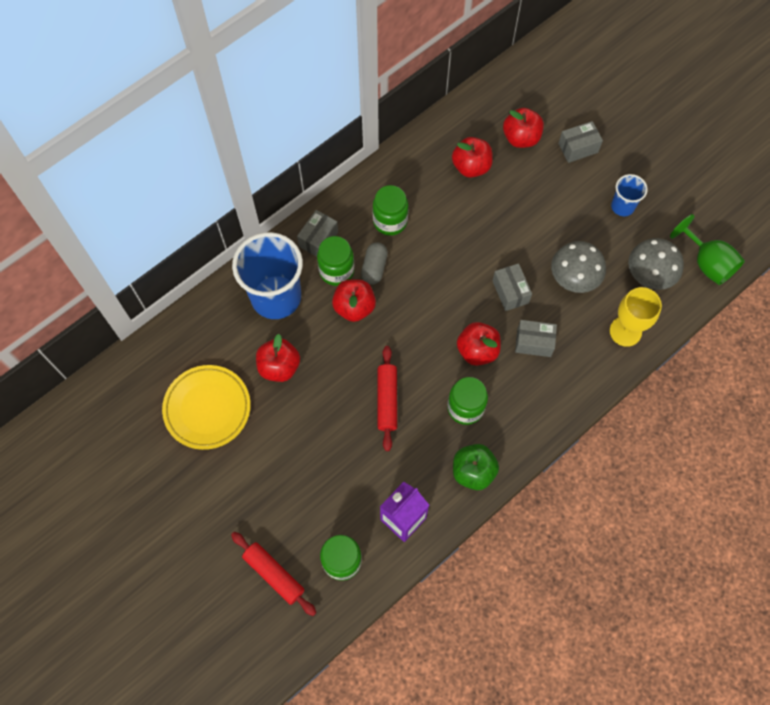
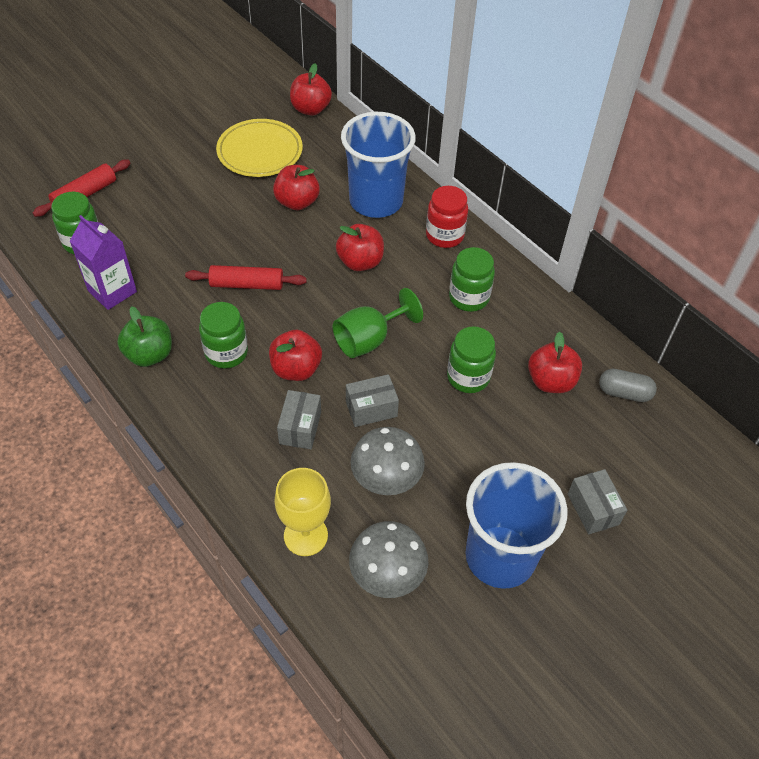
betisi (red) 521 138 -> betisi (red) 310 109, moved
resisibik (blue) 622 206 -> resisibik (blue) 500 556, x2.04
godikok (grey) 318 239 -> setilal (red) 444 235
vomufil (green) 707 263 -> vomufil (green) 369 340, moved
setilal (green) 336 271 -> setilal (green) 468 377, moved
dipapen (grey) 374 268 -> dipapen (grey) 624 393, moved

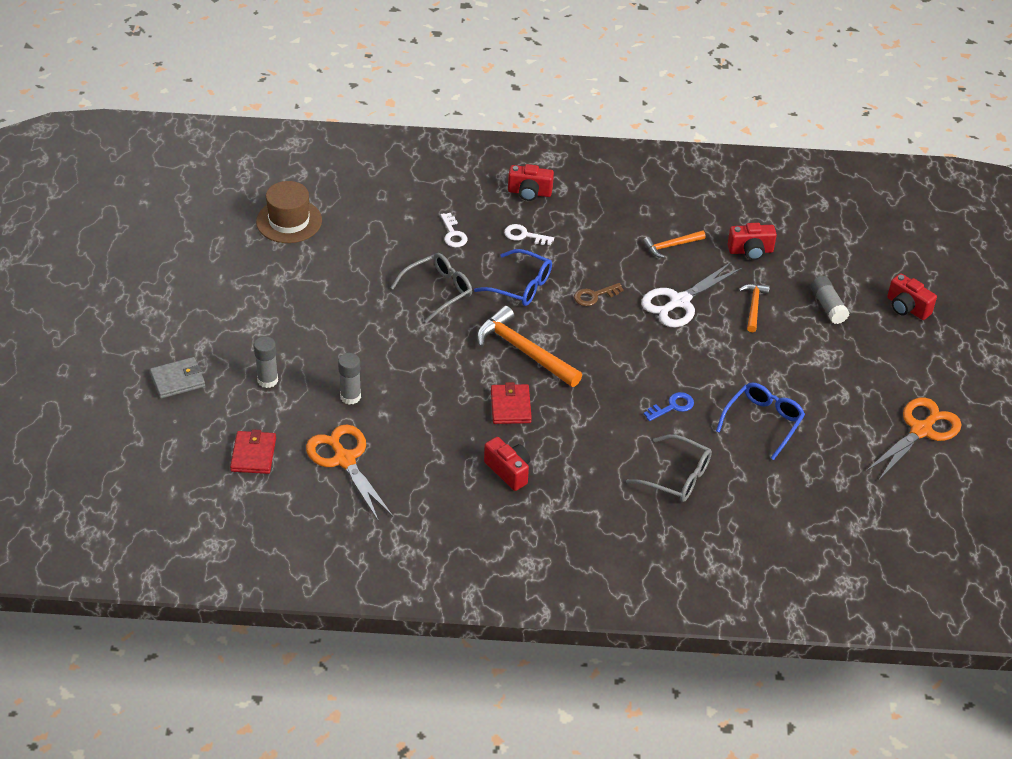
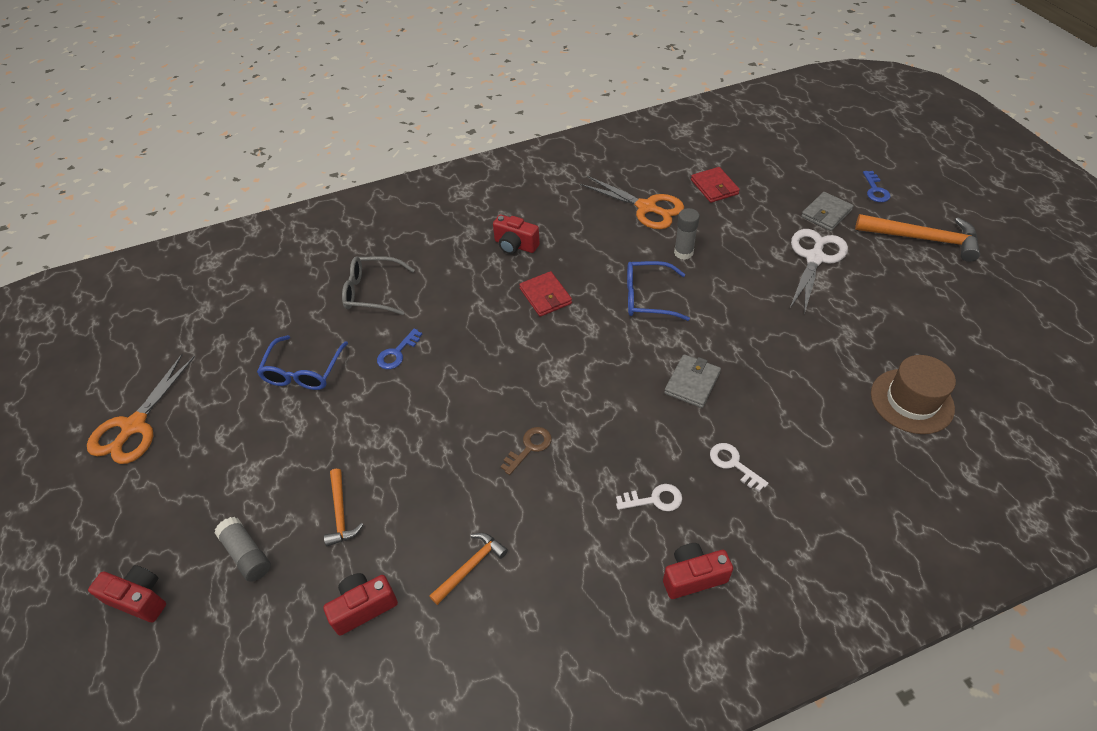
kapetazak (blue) 521 286 -> kapetazak (blue) 647 297, moved
kapetazak (grey) 438 291 -> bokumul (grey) 692 383
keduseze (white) 679 302 -> keduseze (white) 814 258, moved
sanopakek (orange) 523 351 -> sanopakek (orange) 923 239, moved
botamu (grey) 267 380 -> none
none -> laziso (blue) 875 190

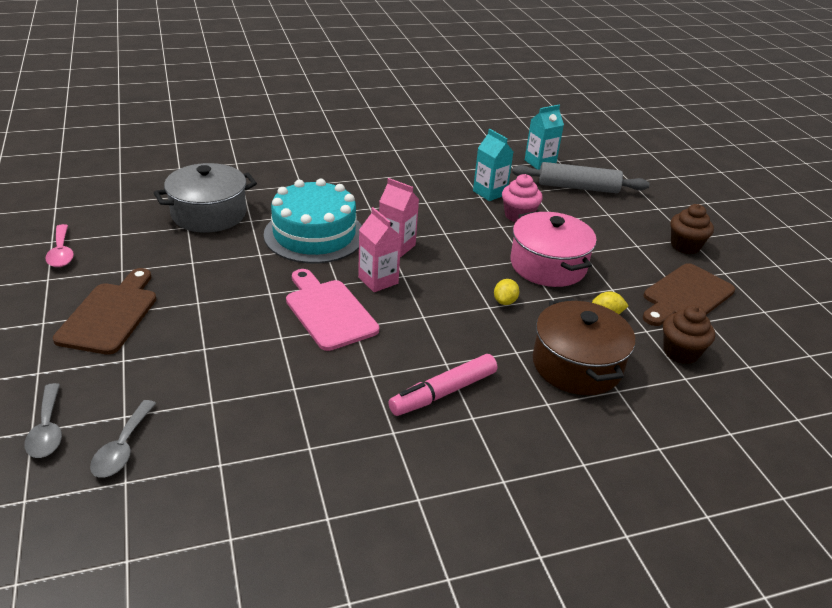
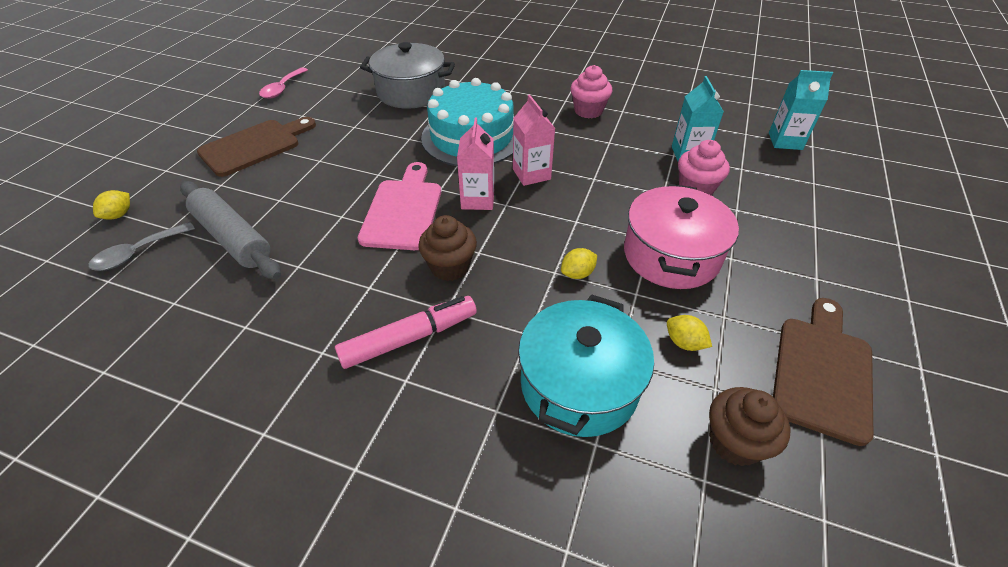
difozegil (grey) 578 187 -> difozegil (grey) 233 238, moved
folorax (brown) 685 246 -> folorax (brown) 450 267, moved
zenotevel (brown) 685 296 -> zenotevel (brown) 822 371, 120 degrees clockwise
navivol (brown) 577 365 -> navivol (turquoise) 579 384
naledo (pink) 443 392 -> naledo (pink) 409 338, 150 degrees clockwise
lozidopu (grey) 47 430 -> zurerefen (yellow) 119 215
none -> folorax (pink) 588 111

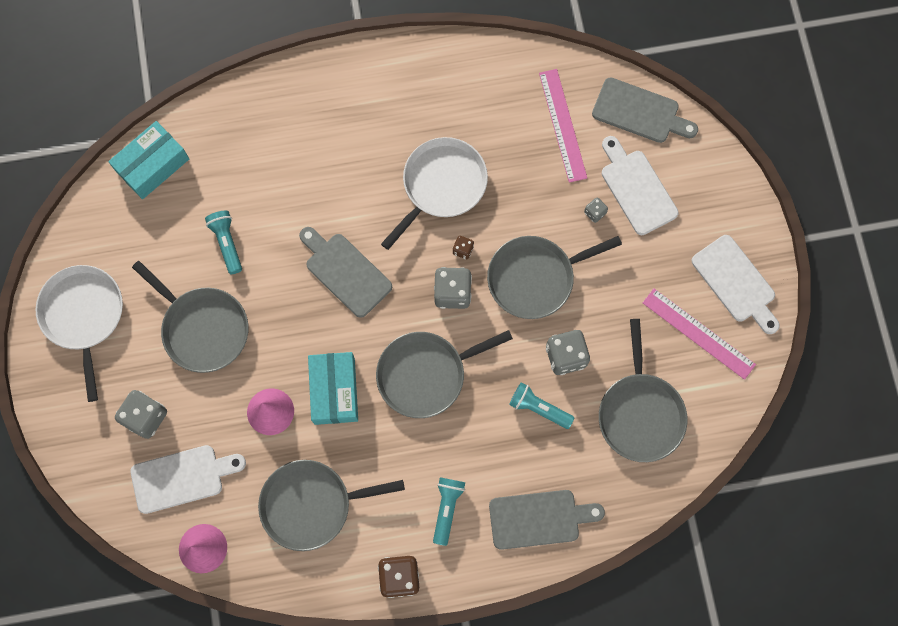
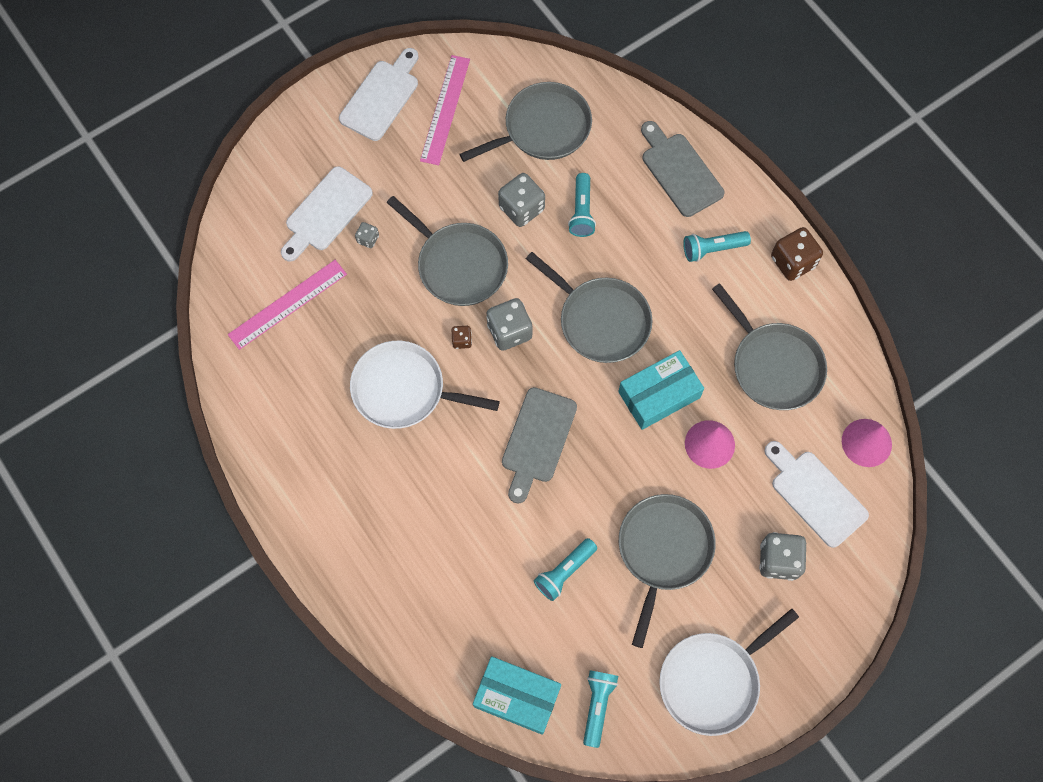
zenotevel (grey) 640 112 -> none
none -> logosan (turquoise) 597 705

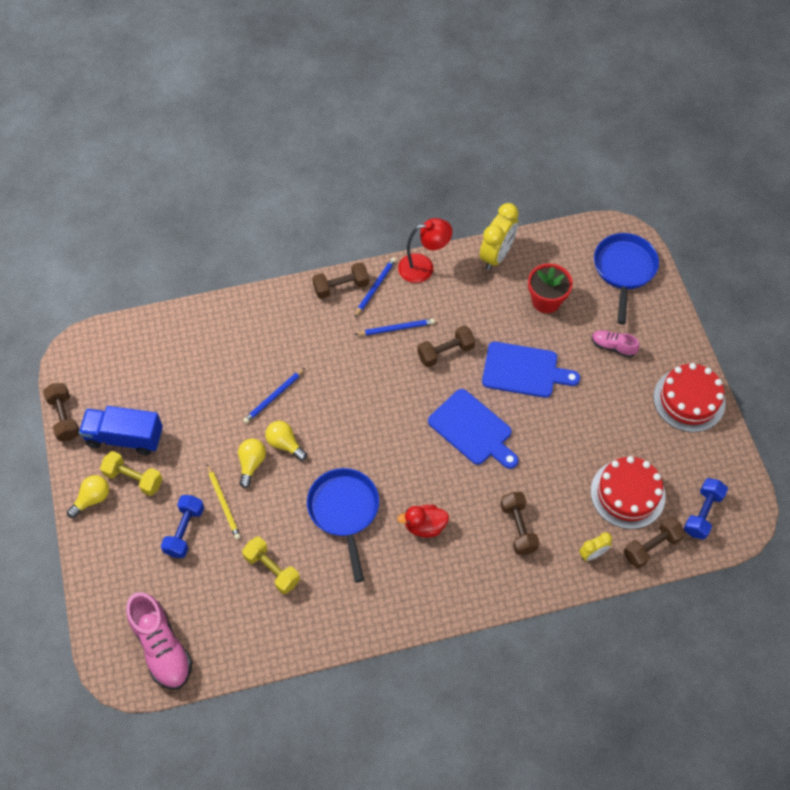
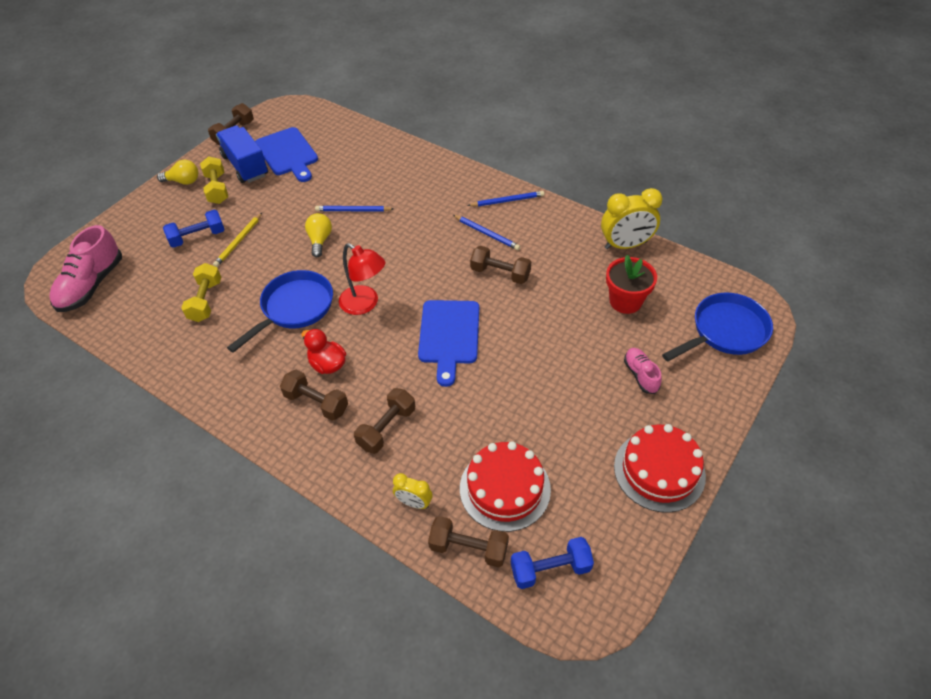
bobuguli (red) 423 267 -> bobuguli (red) 365 304, moved
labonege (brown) 341 287 -> labonege (brown) 316 403, moved
zenotevel (blue) 524 370 -> zenotevel (blue) 288 154, moved
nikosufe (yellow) 251 464 -> none

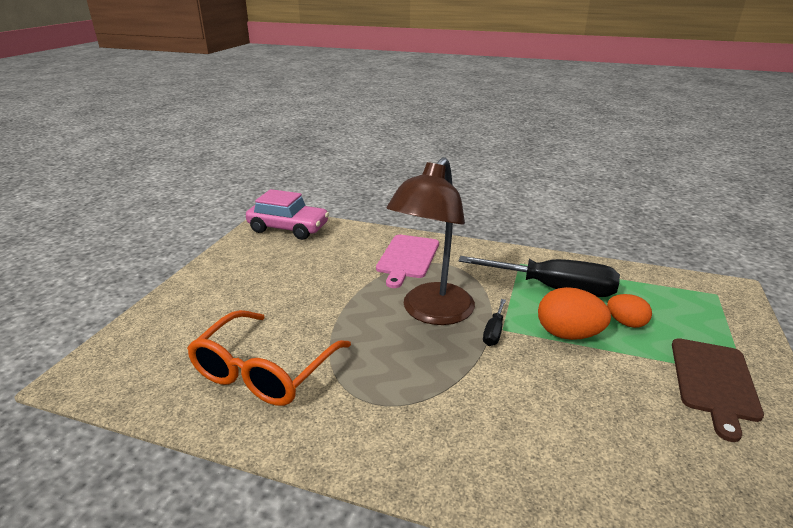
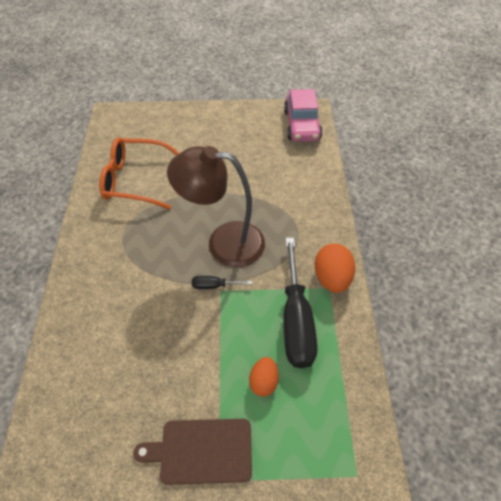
zenotevel (pink) 407 258 -> none
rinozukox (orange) 568 334 -> rinozukox (orange) 331 278, moved

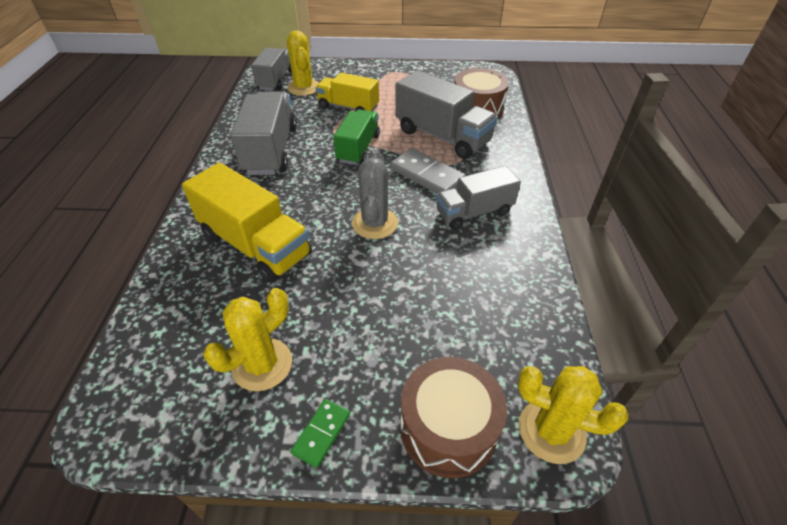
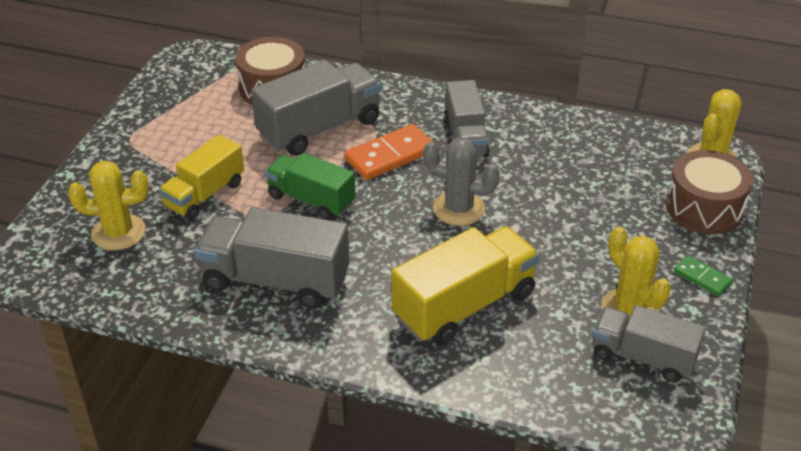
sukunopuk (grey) 276 80 -> sukunopuk (grey) 642 357, moved
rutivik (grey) 427 175 -> rutivik (orange) 390 155

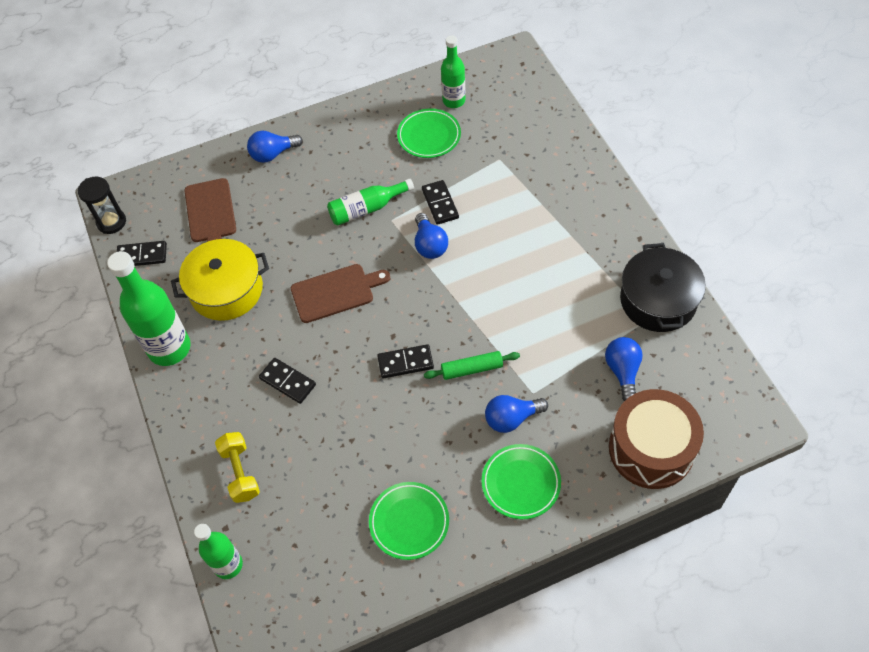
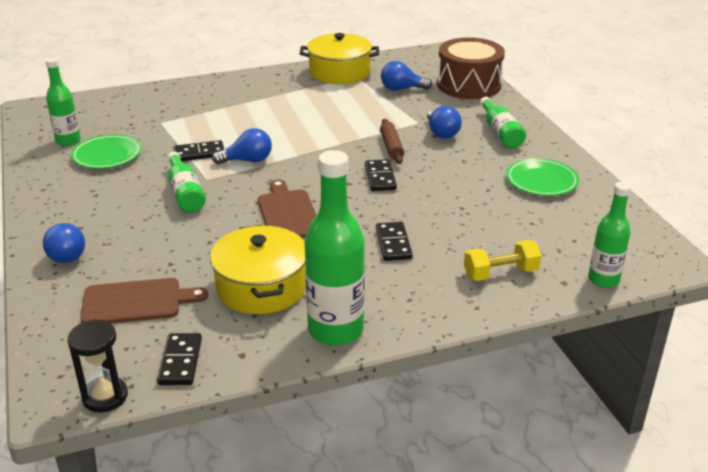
navivol (black) 658 300 -> navivol (yellow) 339 72
difozegil (green) 472 369 -> difozegil (brown) 391 147
rutivik (black) 287 382 -> rutivik (black) 393 243, 45 degrees counterclockwise
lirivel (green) 521 483 -> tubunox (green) 500 132

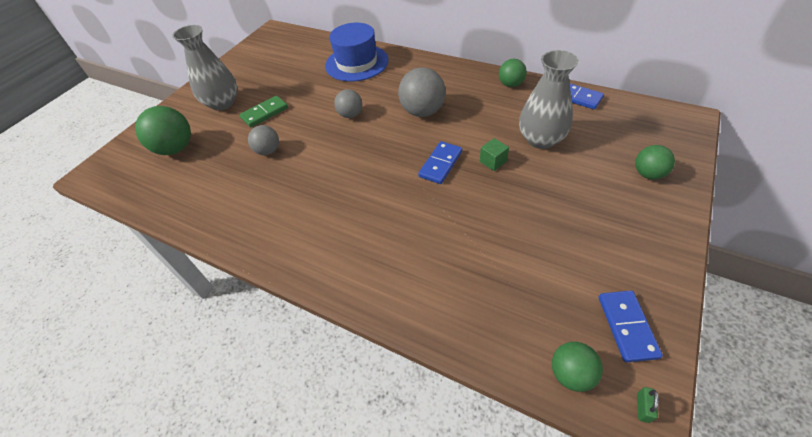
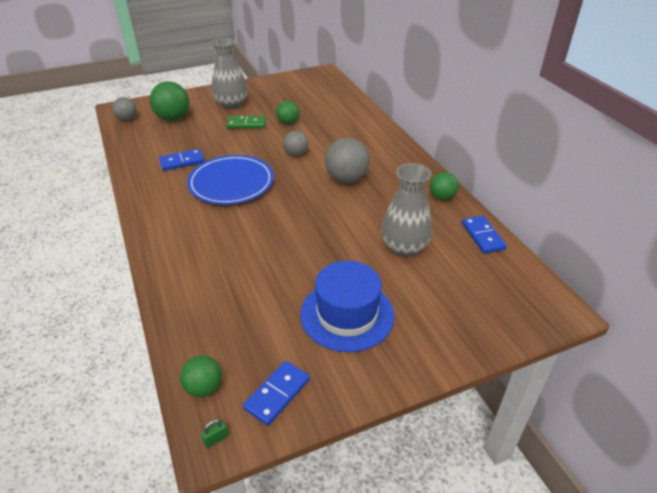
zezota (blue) 357 63 -> zezota (blue) 347 314, moved
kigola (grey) 268 151 -> kigola (grey) 127 119, moved
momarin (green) 493 161 -> none
rutivik (blue) 440 164 -> rutivik (blue) 182 161, moved
kigola (green) 648 174 -> kigola (green) 288 123, moved
none -> lirivel (blue) 231 183

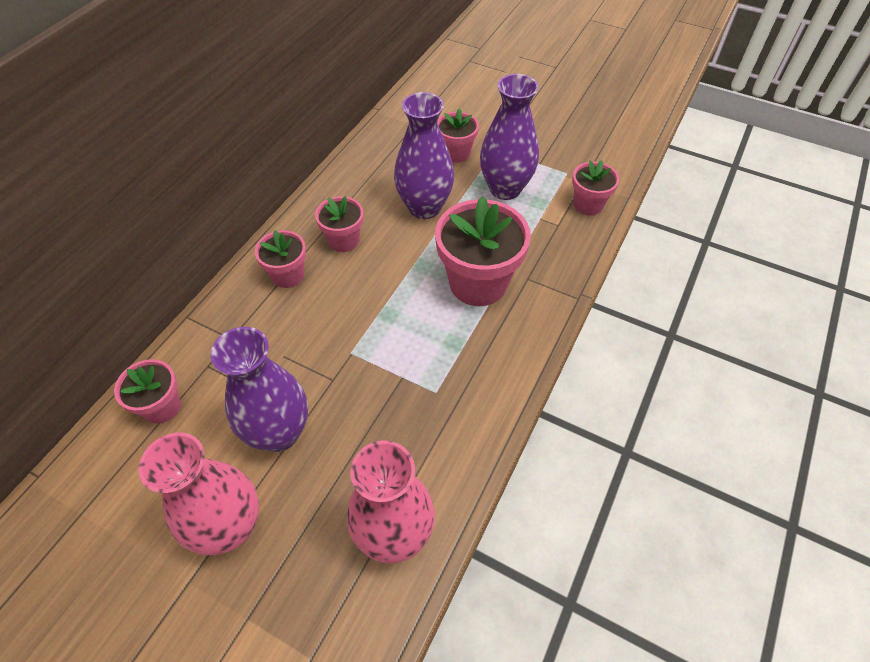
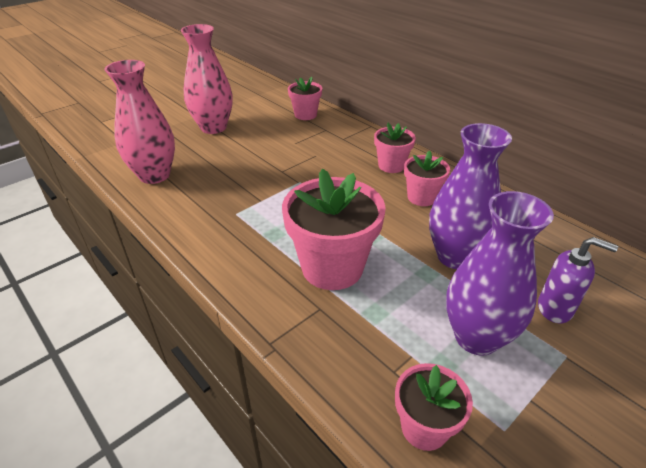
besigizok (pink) 456 153 -> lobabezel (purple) 555 308
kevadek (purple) 279 432 -> none

